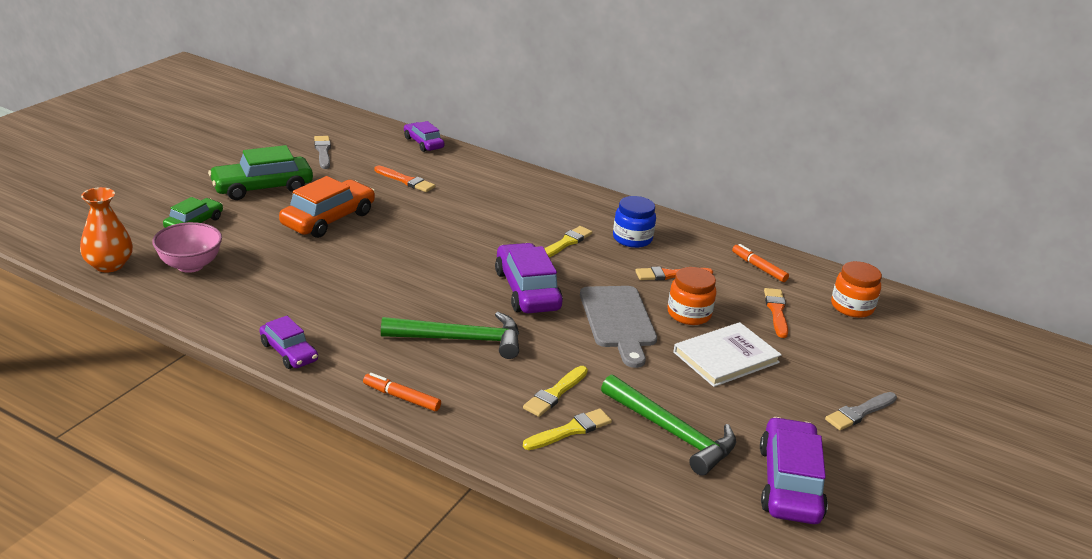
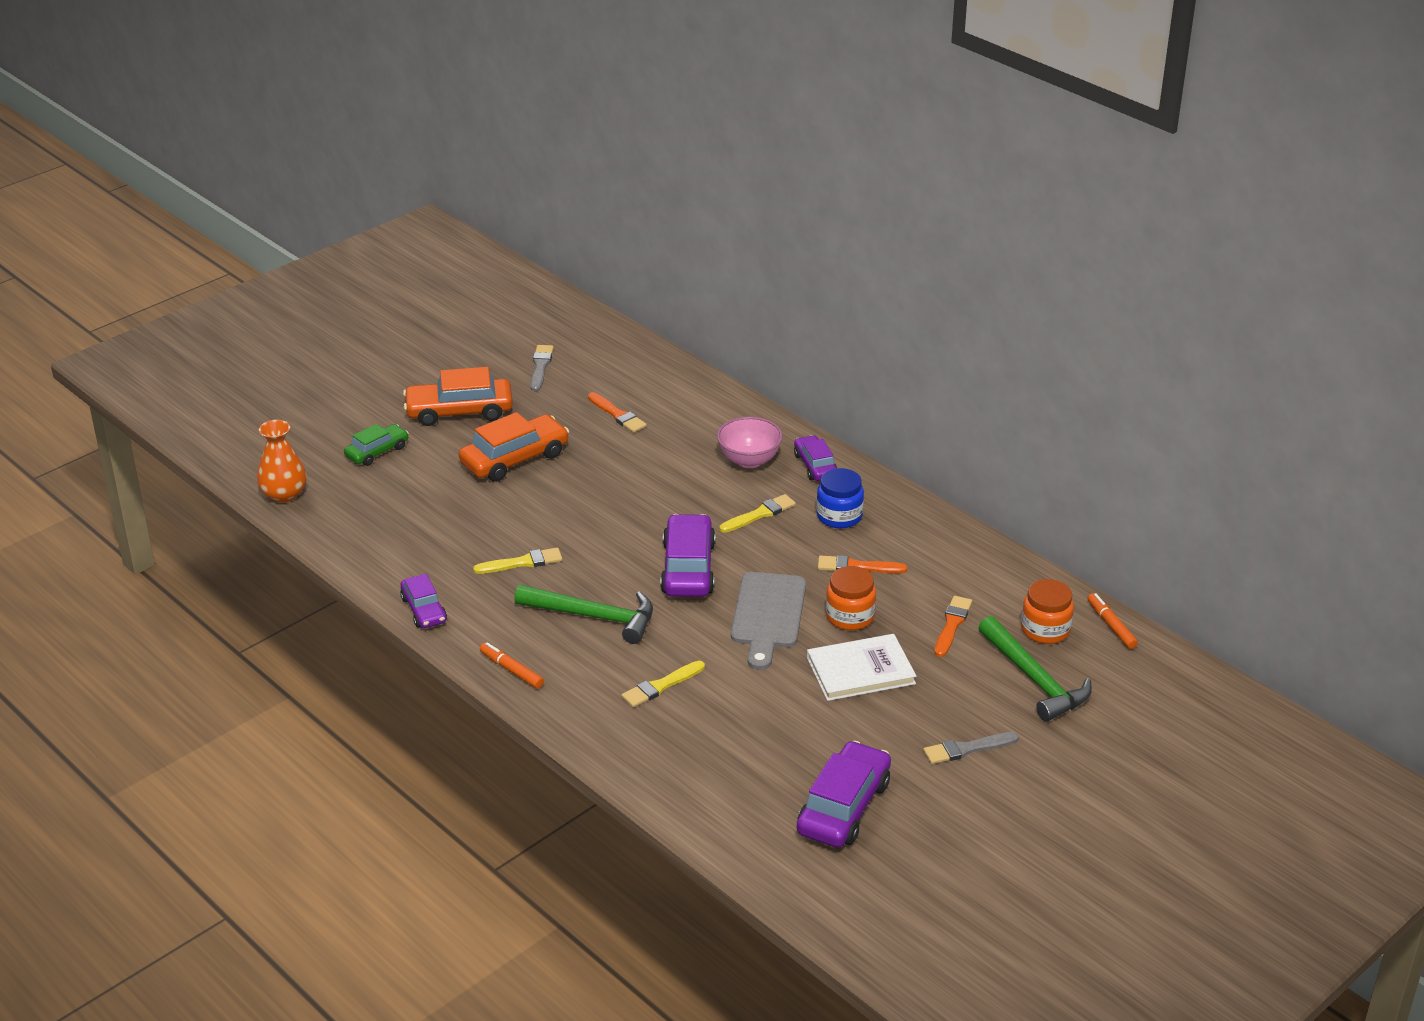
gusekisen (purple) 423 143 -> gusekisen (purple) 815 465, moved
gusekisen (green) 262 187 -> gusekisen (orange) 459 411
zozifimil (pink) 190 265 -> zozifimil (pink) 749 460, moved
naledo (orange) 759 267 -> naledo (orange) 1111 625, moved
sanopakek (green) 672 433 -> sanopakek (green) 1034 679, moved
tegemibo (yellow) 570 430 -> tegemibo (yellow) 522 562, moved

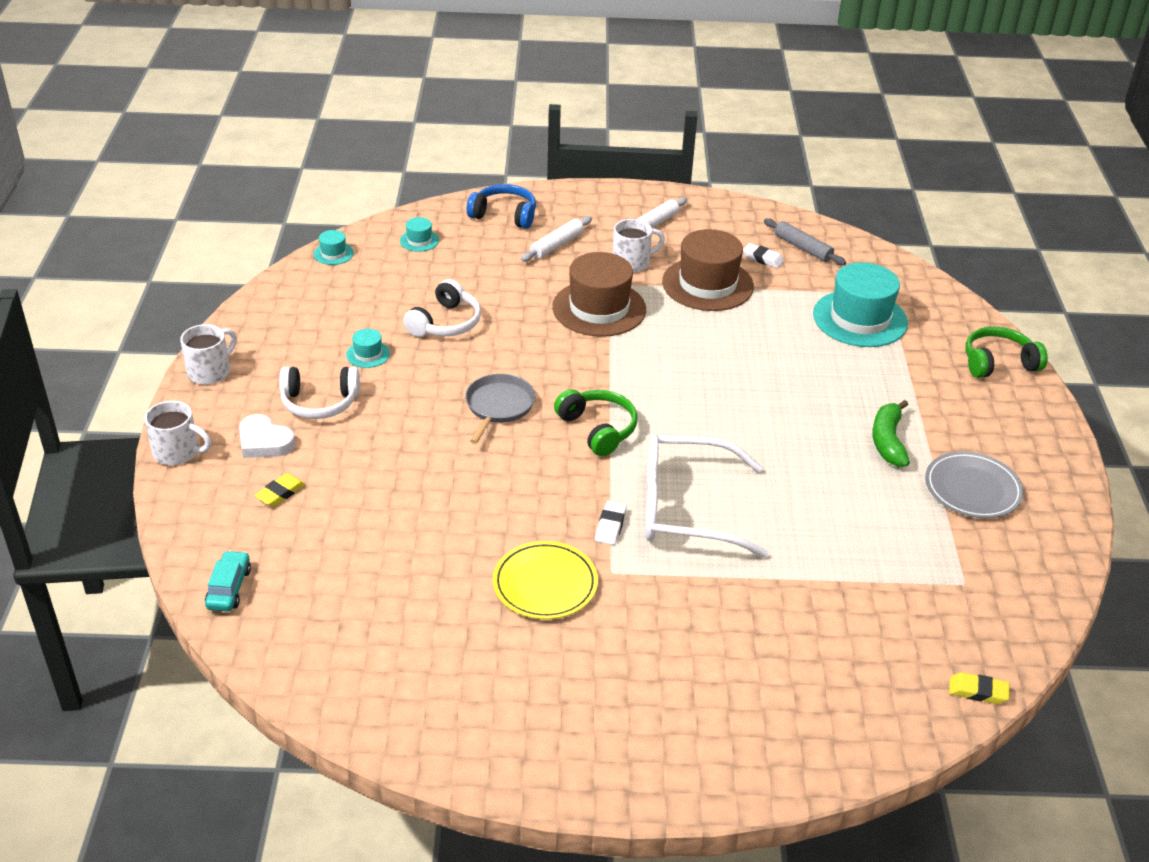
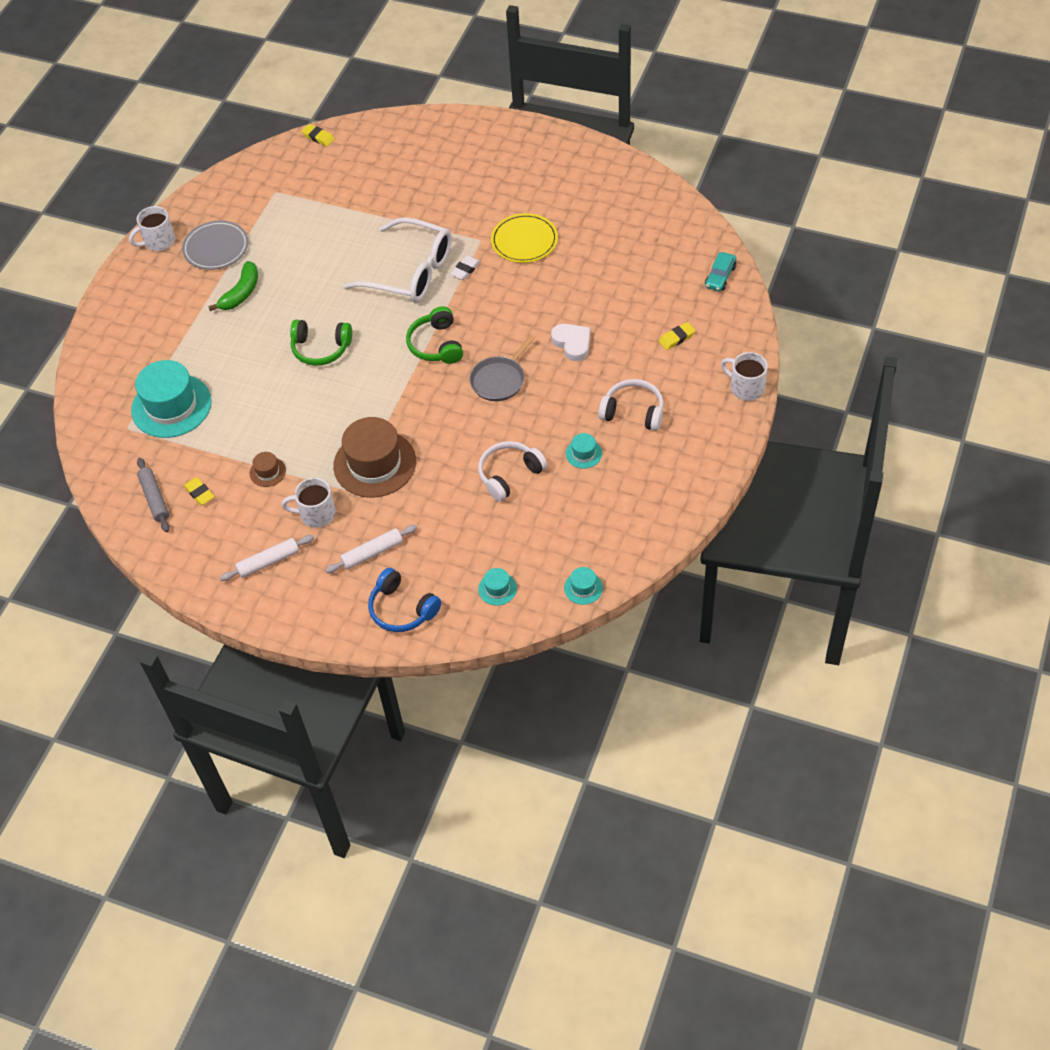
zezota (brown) 707 284 -> zezota (brown) 267 472, x0.44
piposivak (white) 762 258 -> piposivak (yellow) 199 493
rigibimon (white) 210 371 -> rigibimon (white) 158 241, moved
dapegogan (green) 998 363 -> dapegogan (green) 321 348, moved
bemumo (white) 264 442 -> bemumo (white) 572 343, moved

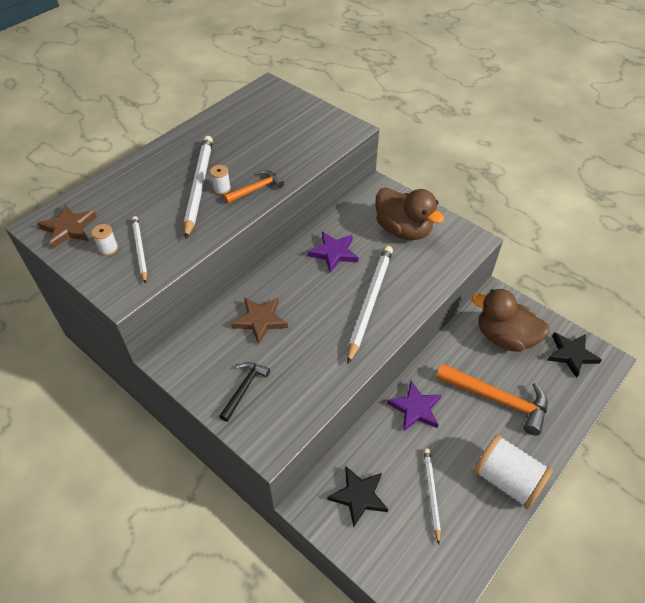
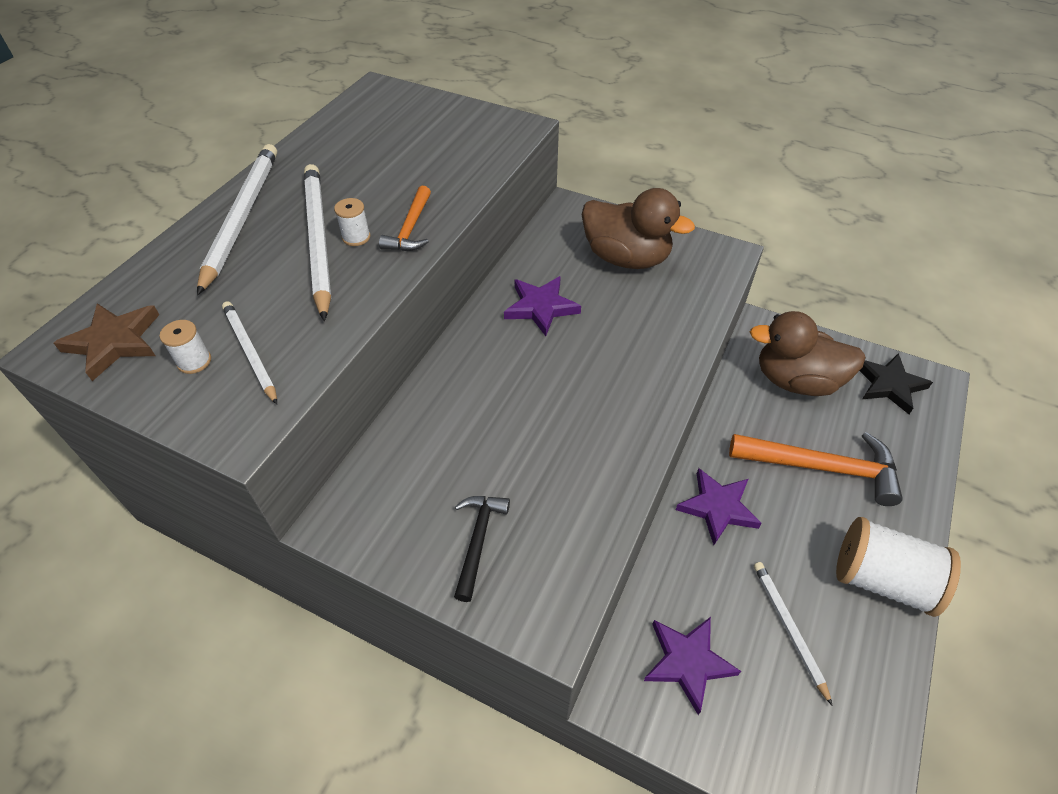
sanopakek (orange) 256 189 -> sanopakek (orange) 410 228, 150 degrees clockwise
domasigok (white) 369 302 -> domasigok (white) 241 217, moved
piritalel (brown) 260 320 -> none
piritalel (black) 359 496 -> piritalel (purple) 688 662

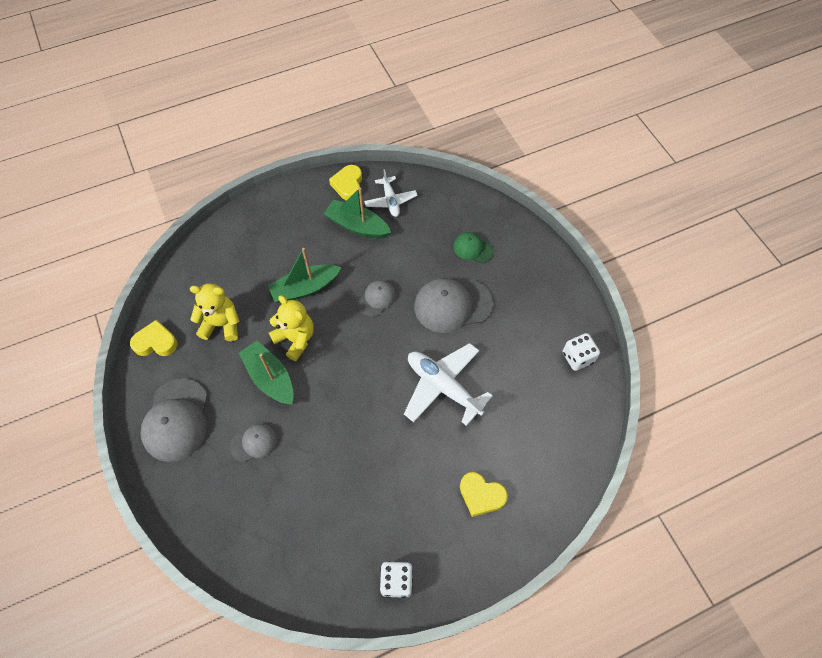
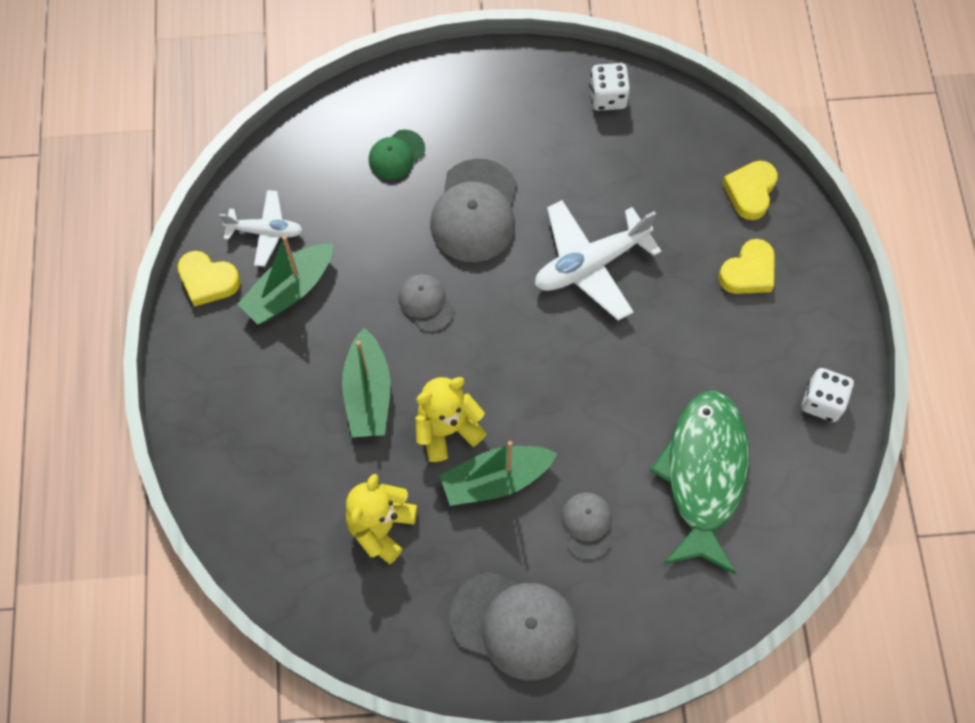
bemumo (yellow) 156 342 -> bemumo (yellow) 750 192, moved
none -> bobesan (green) 704 475

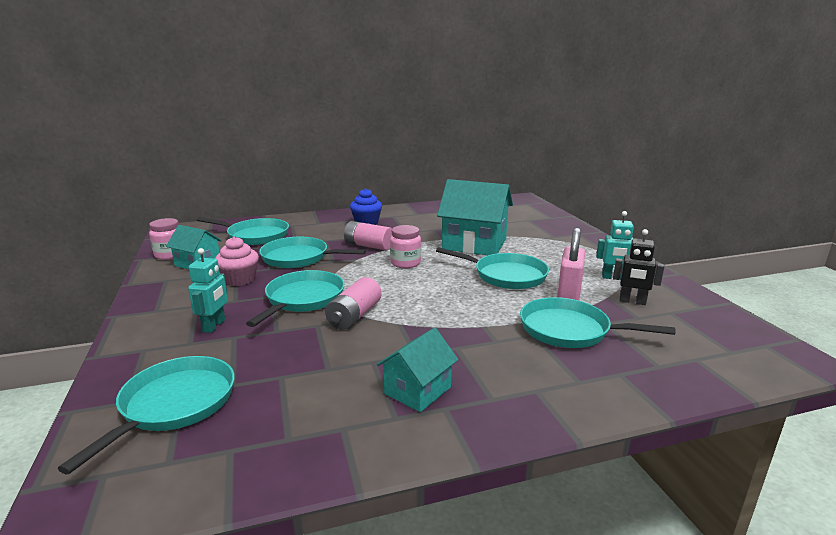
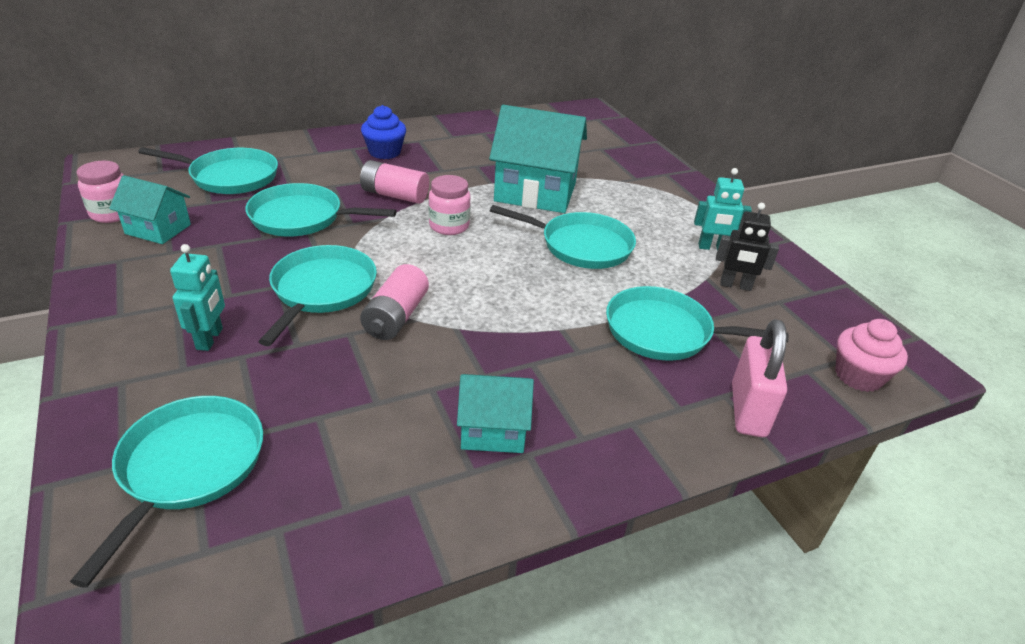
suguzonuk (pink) 568 294 -> suguzonuk (pink) 748 410, moved
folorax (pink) 239 279 -> folorax (pink) 858 376, moved
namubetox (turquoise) 417 390 -> namubetox (turquoise) 493 430, 60 degrees clockwise

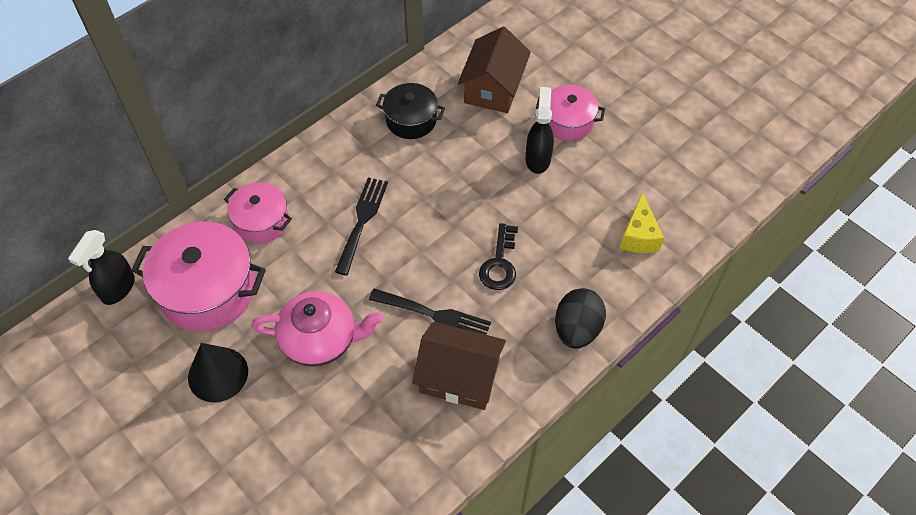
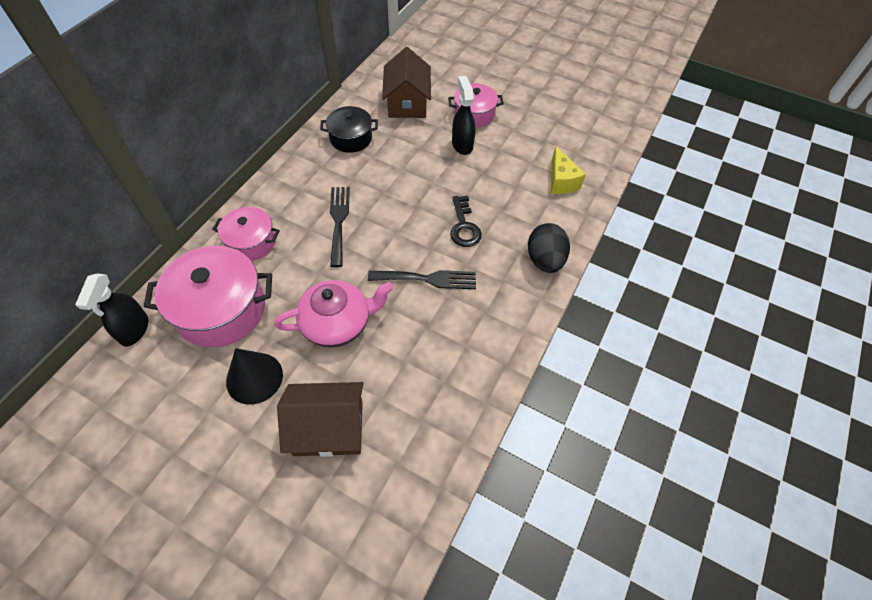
namubetox (brown) 459 376 -> namubetox (brown) 328 428, moved

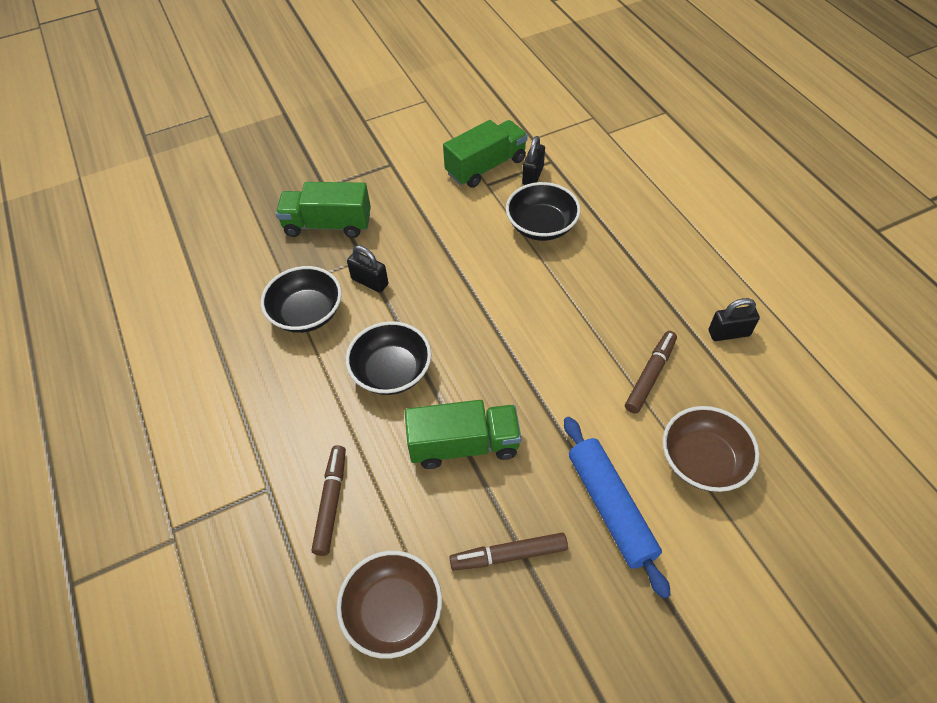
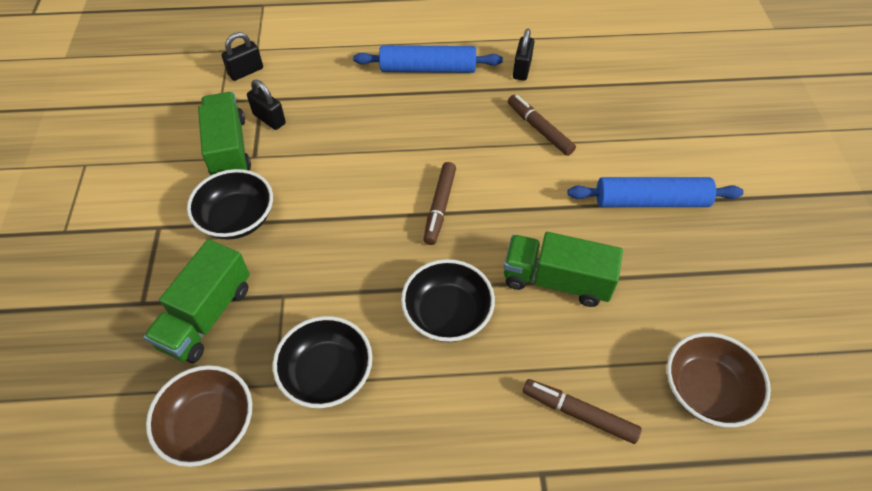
zozifimil (black) 541 226 -> zozifimil (black) 237 219, moved
suguzonuk (black) 370 282 -> suguzonuk (black) 246 71, moved
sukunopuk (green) 464 445 -> sukunopuk (green) 556 280, 90 degrees counterclockwise
zozifimil (brown) 702 461 -> zozifimil (brown) 209 426, moved
naledo (brown) 508 555 -> naledo (brown) 439 207, moved
none -> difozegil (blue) 428 69

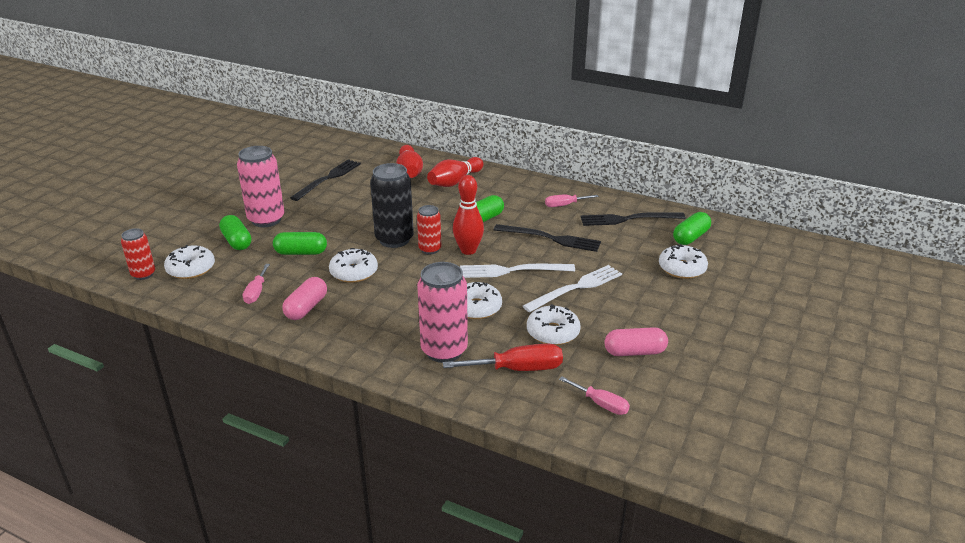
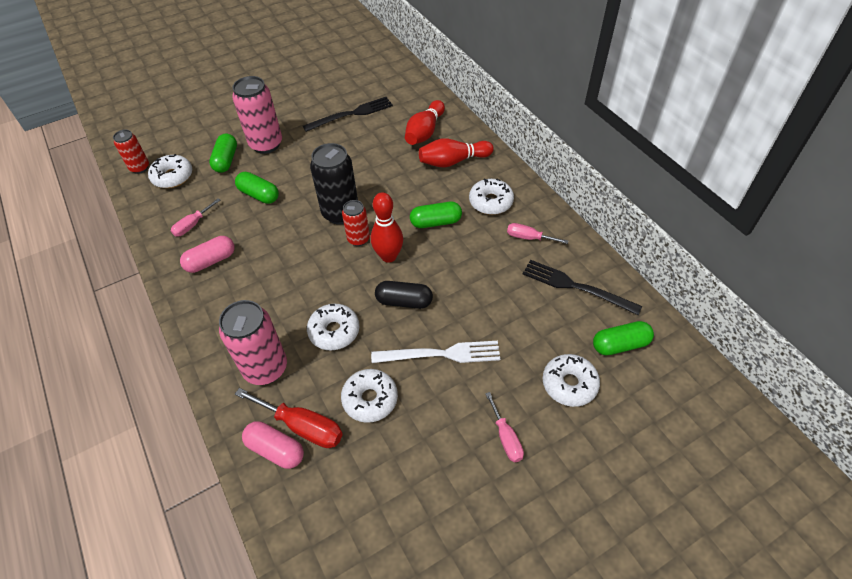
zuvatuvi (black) 550 238 -> none
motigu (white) 354 272 -> motigu (white) 490 202, moved
zuvatuvi (white) 512 271 -> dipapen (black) 404 301
dipapen (pink) 634 352 -> dipapen (pink) 275 450, moved
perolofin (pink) 601 404 -> perolofin (pink) 506 437, moved

